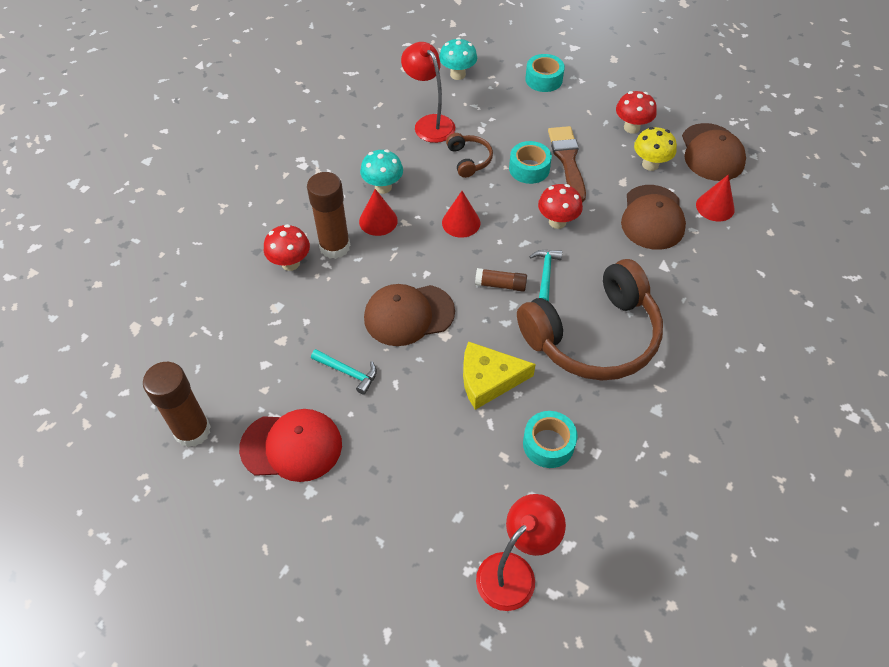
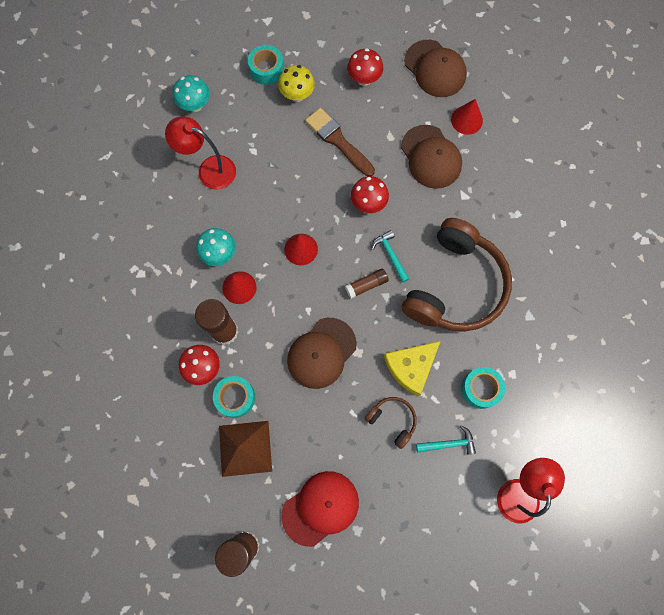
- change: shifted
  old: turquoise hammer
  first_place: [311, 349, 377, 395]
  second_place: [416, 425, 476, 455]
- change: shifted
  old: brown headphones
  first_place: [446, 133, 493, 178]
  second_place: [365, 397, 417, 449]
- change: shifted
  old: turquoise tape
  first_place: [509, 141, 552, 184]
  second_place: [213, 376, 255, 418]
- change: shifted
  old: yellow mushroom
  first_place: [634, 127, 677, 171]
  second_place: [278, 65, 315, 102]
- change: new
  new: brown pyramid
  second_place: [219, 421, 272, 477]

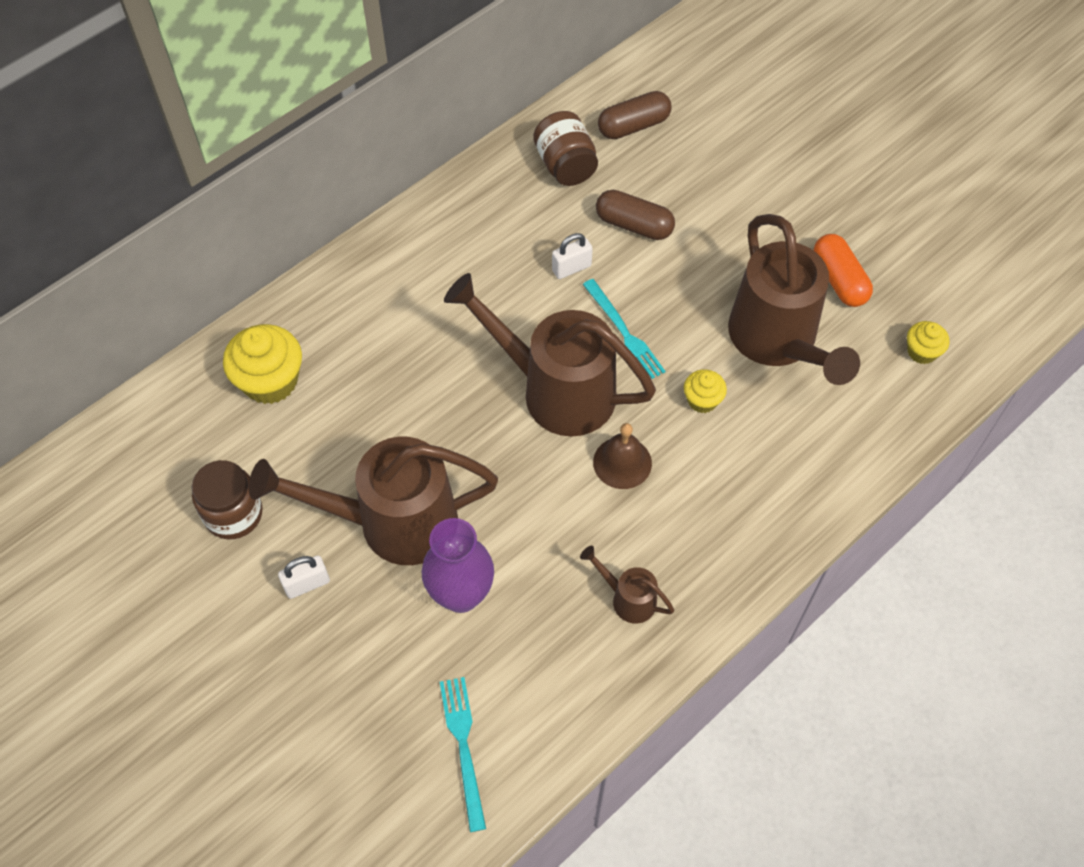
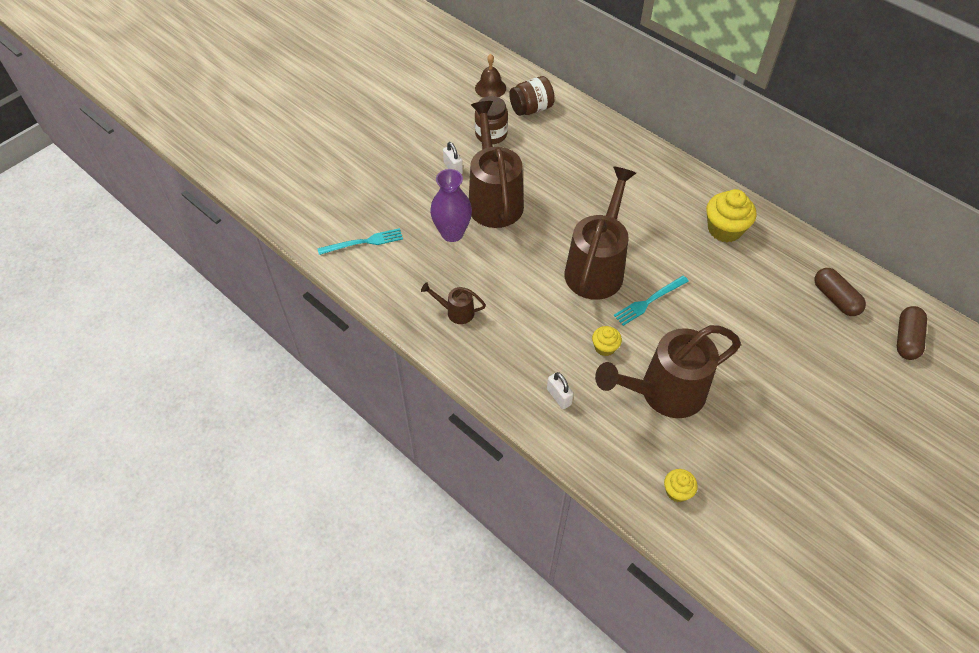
- change: shifted
  old: yellow cupcake
  first_place: [223, 324, 302, 404]
  second_place: [706, 189, 756, 242]
- change: shifted
  old: brown jar
  first_place: [533, 111, 598, 186]
  second_place: [509, 76, 555, 116]
- change: shifted
  old: white padlock
  first_place: [552, 233, 593, 279]
  second_place: [547, 372, 574, 409]
- change: rotated
  old: brown watering can
  first_place: [580, 546, 674, 624]
  second_place: [421, 282, 486, 324]
  degrees: -105
- change: shifted
  old: brown bell
  first_place: [593, 423, 652, 489]
  second_place: [475, 54, 506, 98]
- change: shifted
  old: brown capsule
  first_place: [596, 190, 675, 240]
  second_place: [897, 306, 927, 360]
- change: gone
  old: orange capsule
  first_place: [814, 234, 873, 307]

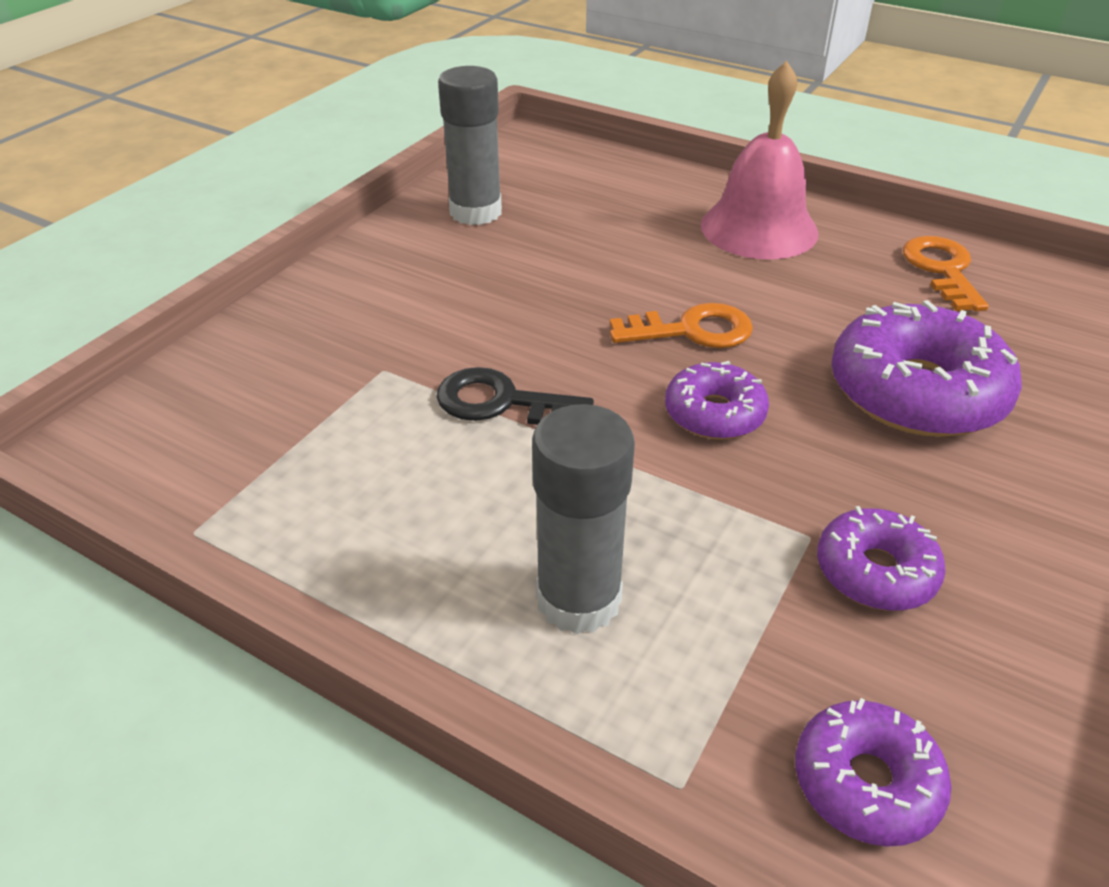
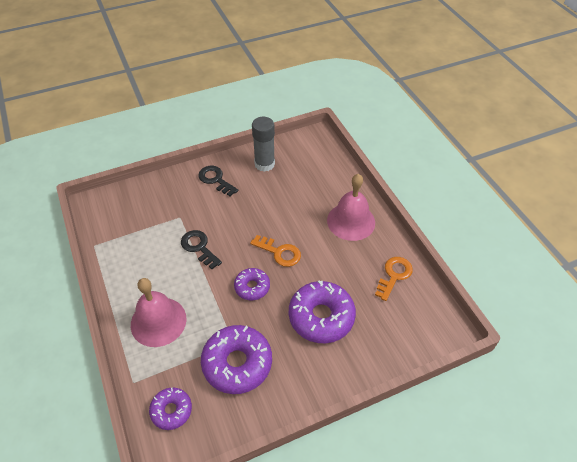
- change: swapped
  old: grey glue stick
  new: pink bell
  first_place: [532, 404, 635, 634]
  second_place: [131, 278, 187, 347]
- change: scaled
  old: purple donut
  first_place: [817, 506, 946, 611]
  second_place: [201, 325, 272, 394]
  factor: 1.78
- change: new
  new: black key
  second_place: [198, 166, 238, 196]

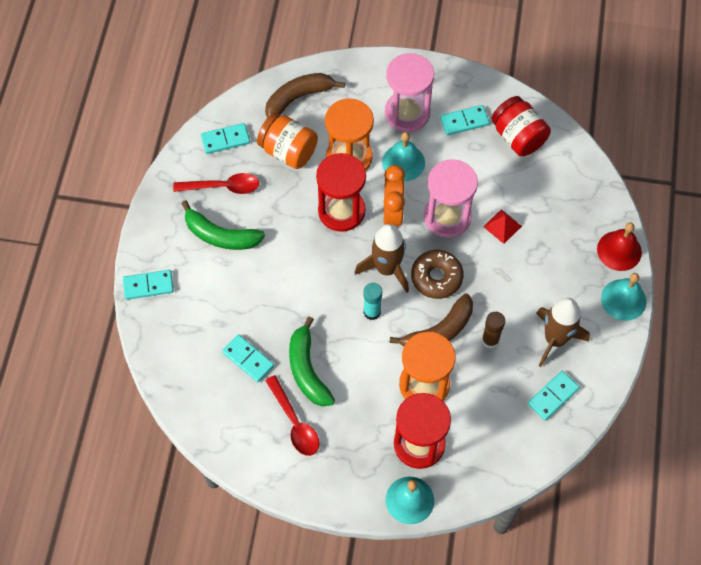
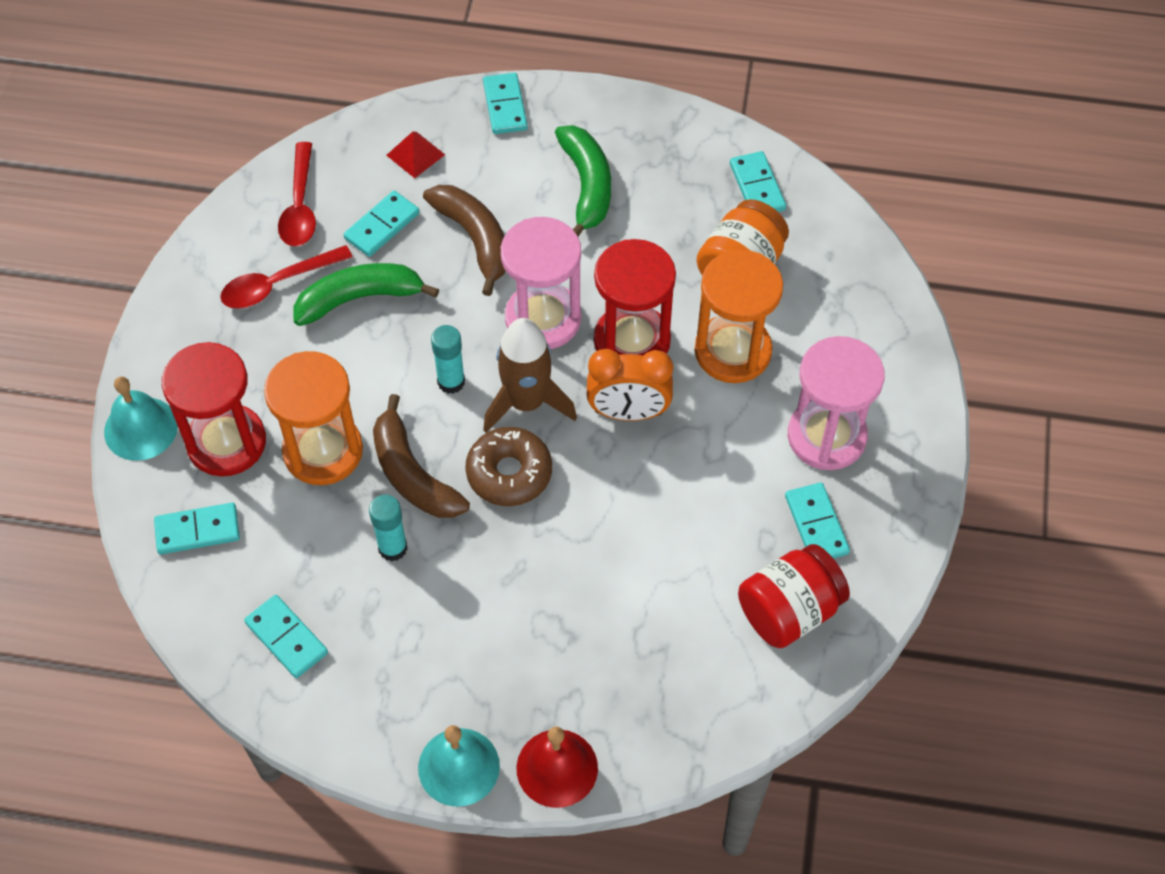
- change: shifted
  old: red spoon
  first_place: [173, 173, 259, 194]
  second_place: [278, 142, 316, 247]
- change: rotated
  old: green banana
  first_place: [181, 200, 265, 250]
  second_place: [555, 125, 611, 236]
  degrees: 150
- change: shifted
  old: brown banana
  first_place: [265, 73, 345, 118]
  second_place: [423, 185, 506, 296]
- change: gone
  old: turquoise bell
  first_place: [382, 132, 425, 181]
- change: shifted
  old: pink hourglass
  first_place: [424, 159, 478, 238]
  second_place: [501, 217, 581, 349]
- change: repainted
  old: brown glue stick
  new: turquoise glue stick
  first_place: [482, 312, 505, 349]
  second_place: [369, 495, 408, 562]
- change: shifted
  old: red pyramid
  first_place: [483, 209, 522, 244]
  second_place: [386, 131, 445, 178]
- change: gone
  old: brown rocket
  first_place: [536, 298, 590, 367]
- change: new
  new: turquoise domino
  second_place: [154, 502, 240, 554]

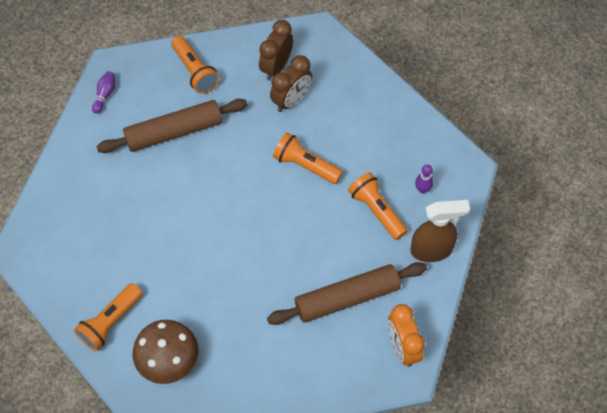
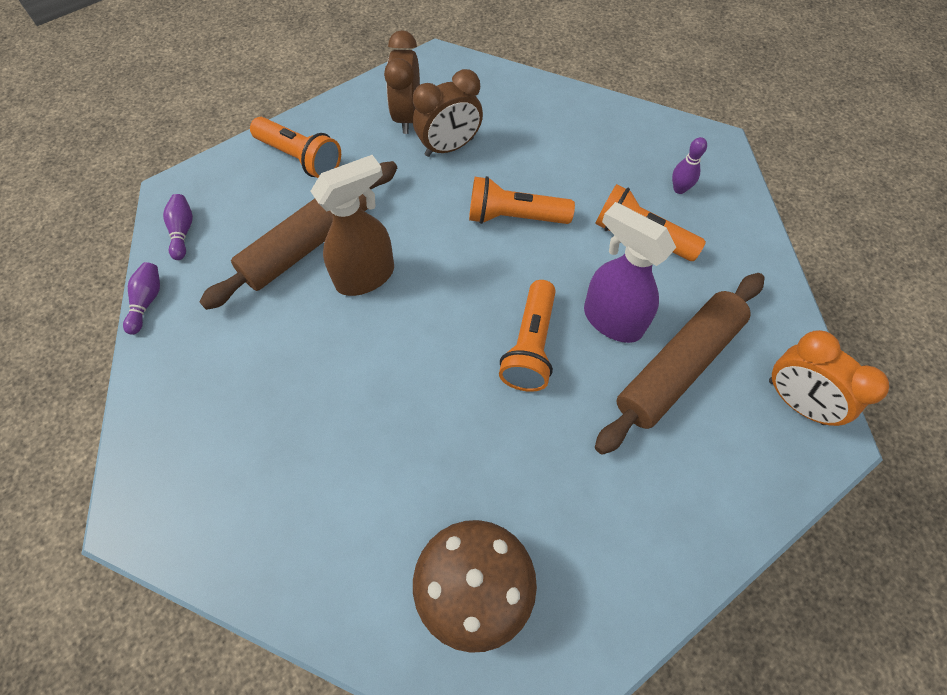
- change: shifted
  old: orange flashlight
  first_place: [74, 283, 142, 351]
  second_place: [499, 280, 556, 392]
- change: rotated
  old: brown clock
  first_place: [270, 55, 312, 112]
  second_place: [413, 69, 483, 157]
  degrees: 45
- change: shifted
  old: brown spray bottle
  first_place: [410, 200, 470, 262]
  second_place: [310, 155, 394, 296]
- change: new
  new: purple bowling pin
  second_place: [123, 262, 160, 335]
- change: new
  new: purple spray bottle
  second_place: [584, 202, 676, 343]

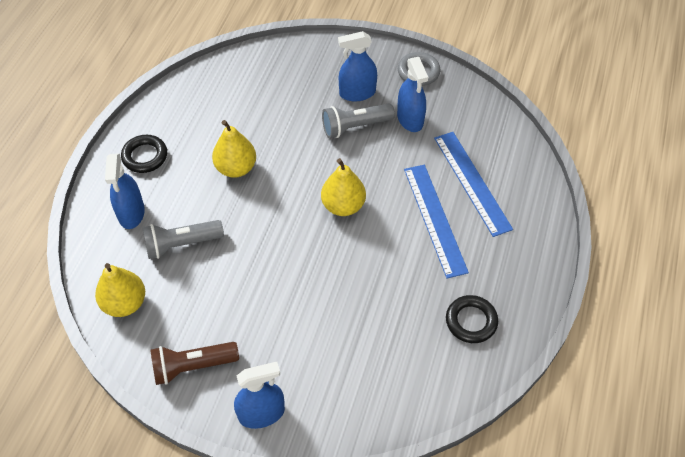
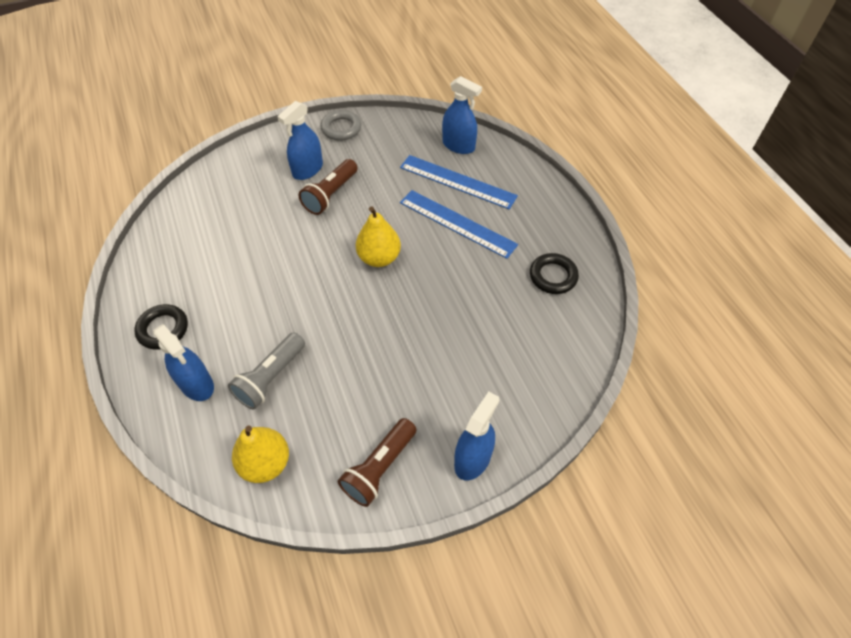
- change: gone
  old: yellow pear
  first_place: [212, 120, 256, 178]
- change: repainted
  old: grey flashlight
  new: brown flashlight
  first_place: [322, 104, 395, 138]
  second_place: [299, 159, 358, 215]
- change: shifted
  old: blue spray bottle
  first_place: [397, 57, 428, 132]
  second_place: [442, 76, 482, 154]

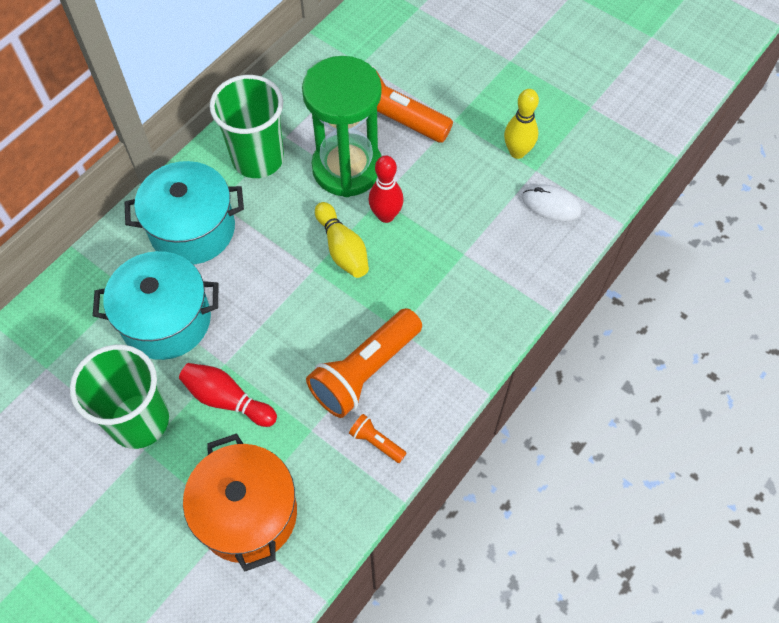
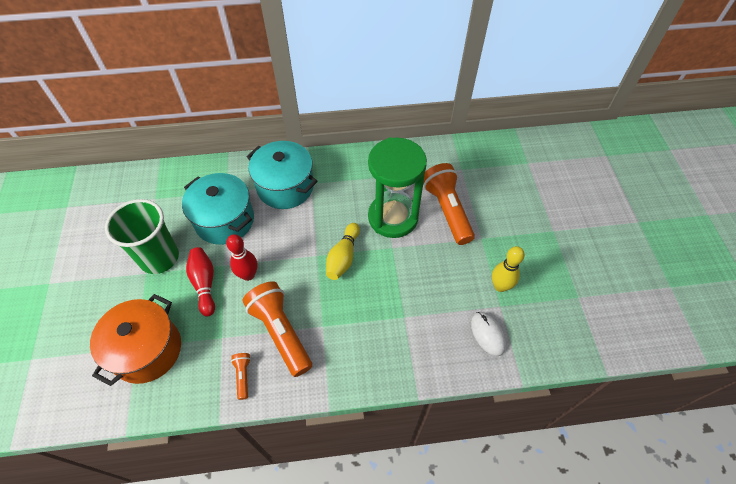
- change: gone
  old: green cup
  first_place: [210, 75, 284, 178]
- change: rotated
  old: orange flashlight
  first_place: [306, 308, 422, 418]
  second_place: [242, 281, 312, 377]
  degrees: 60
- change: shifted
  old: red bowling pin
  first_place: [369, 156, 404, 223]
  second_place: [226, 234, 258, 281]

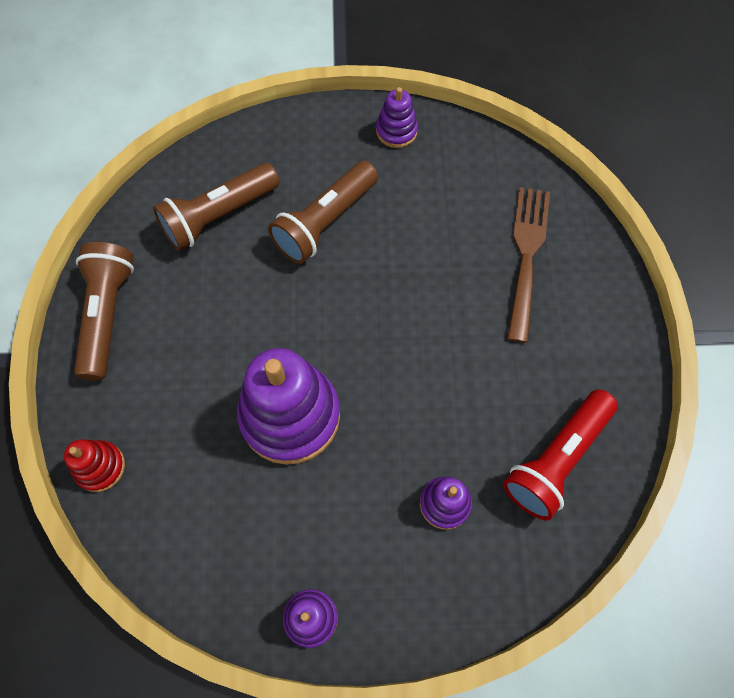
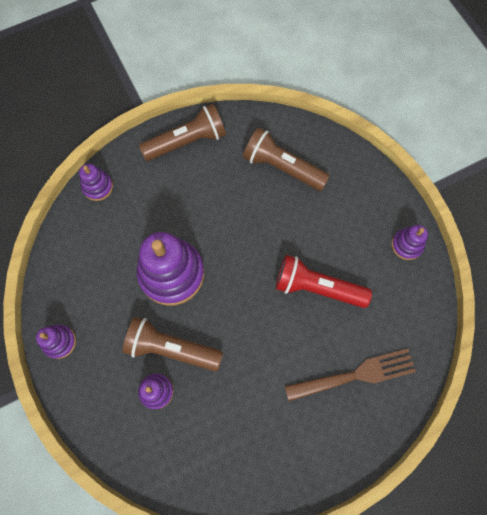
- change: repainted
  old: red stacking toy
  new: purple stacking toy
  first_place: [64, 439, 125, 492]
  second_place: [79, 164, 113, 201]
- change: shifted
  old: brown flashlight
  first_place: [268, 161, 378, 264]
  second_place: [123, 317, 223, 371]
- change: shifted
  old: red flashlight
  first_place: [503, 389, 618, 520]
  second_place: [276, 255, 372, 308]

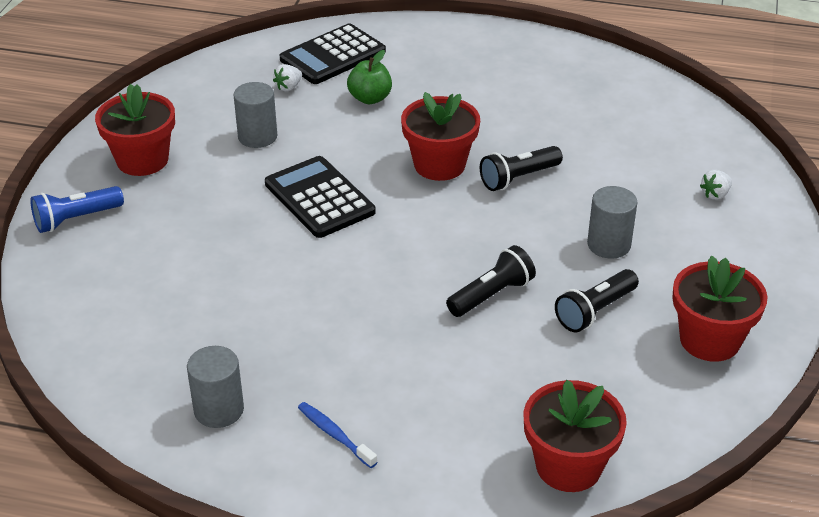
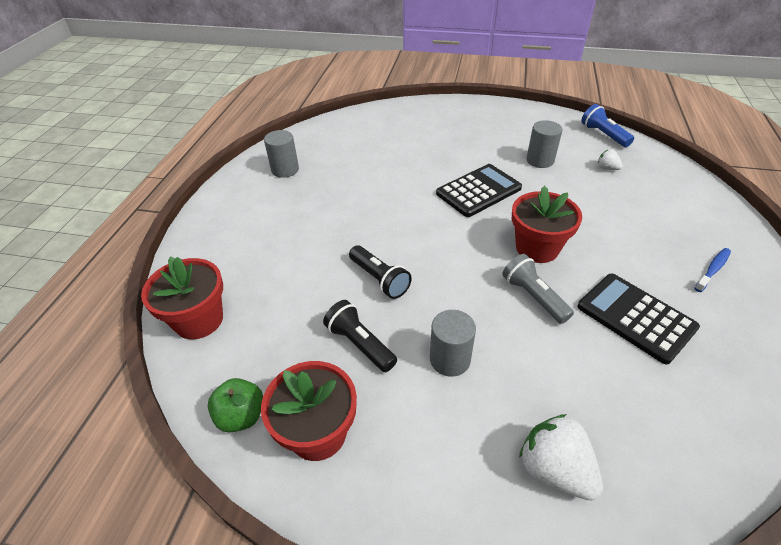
- change: shifted
  old: blue flashlight
  first_place: [30, 186, 124, 233]
  second_place: [581, 104, 634, 147]
- change: gone
  old: red flower pot
  first_place: [95, 84, 175, 176]
- change: shifted
  old: black calculator
  first_place: [280, 23, 386, 84]
  second_place: [578, 274, 700, 365]
- change: shifted
  old: blue toothbrush
  first_place: [298, 402, 377, 468]
  second_place: [694, 248, 731, 292]
- change: shifted
  old: green apple
  first_place: [347, 50, 392, 104]
  second_place: [208, 378, 263, 432]
- change: repainted
  old: black flashlight
  new: grey flashlight
  first_place: [480, 146, 563, 191]
  second_place: [502, 254, 574, 324]
- change: scaled
  old: white strawberry
  first_place: [700, 170, 732, 200]
  second_place: [519, 414, 603, 500]
  factor: 1.96

